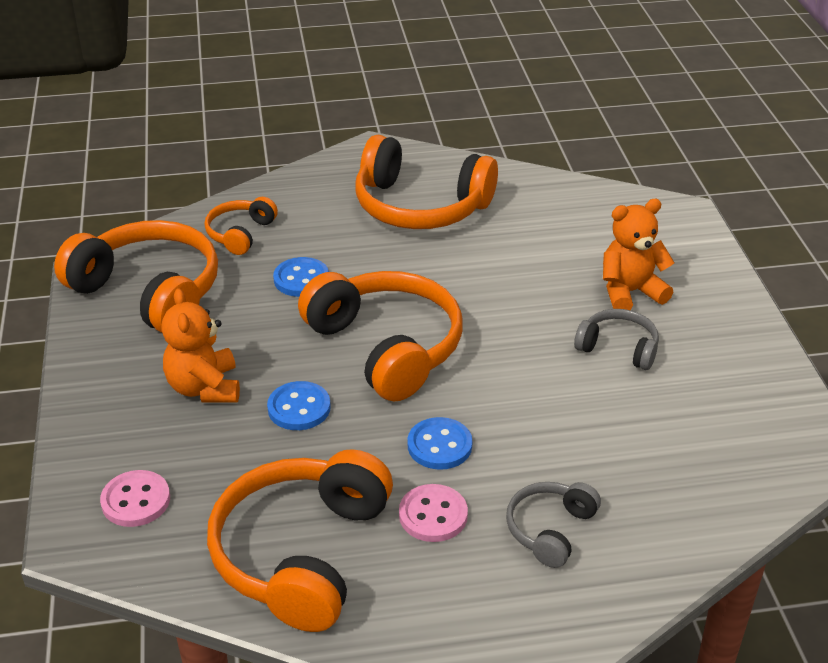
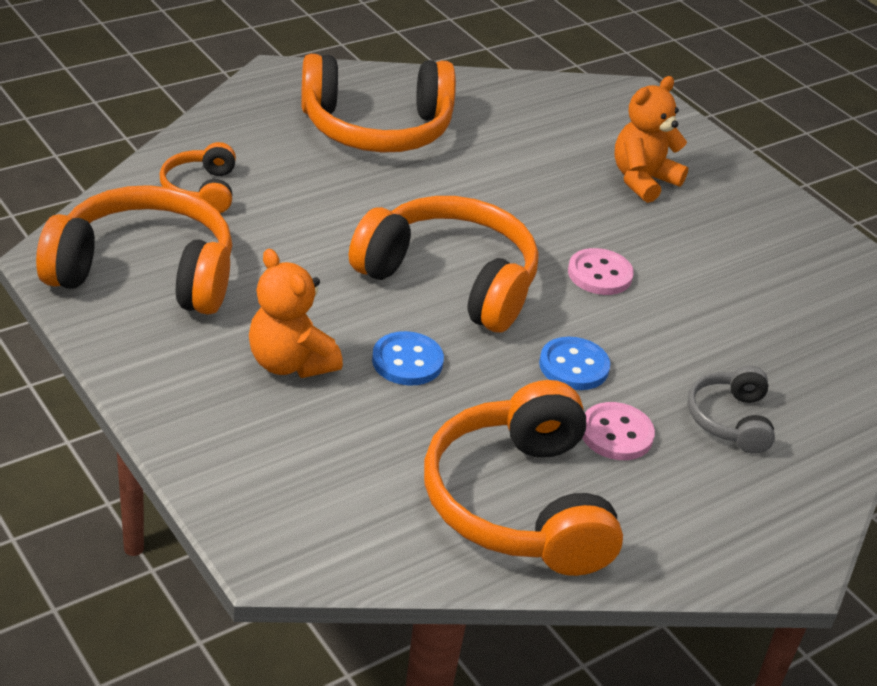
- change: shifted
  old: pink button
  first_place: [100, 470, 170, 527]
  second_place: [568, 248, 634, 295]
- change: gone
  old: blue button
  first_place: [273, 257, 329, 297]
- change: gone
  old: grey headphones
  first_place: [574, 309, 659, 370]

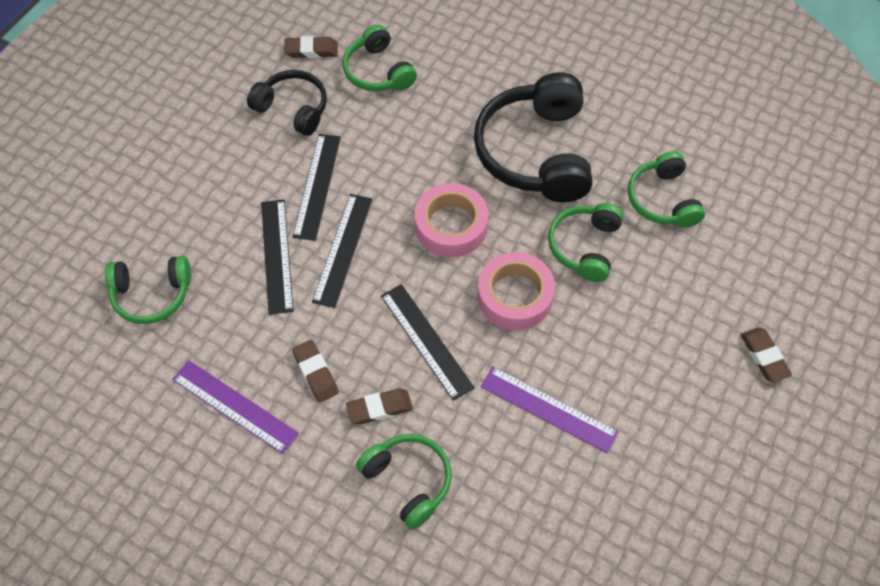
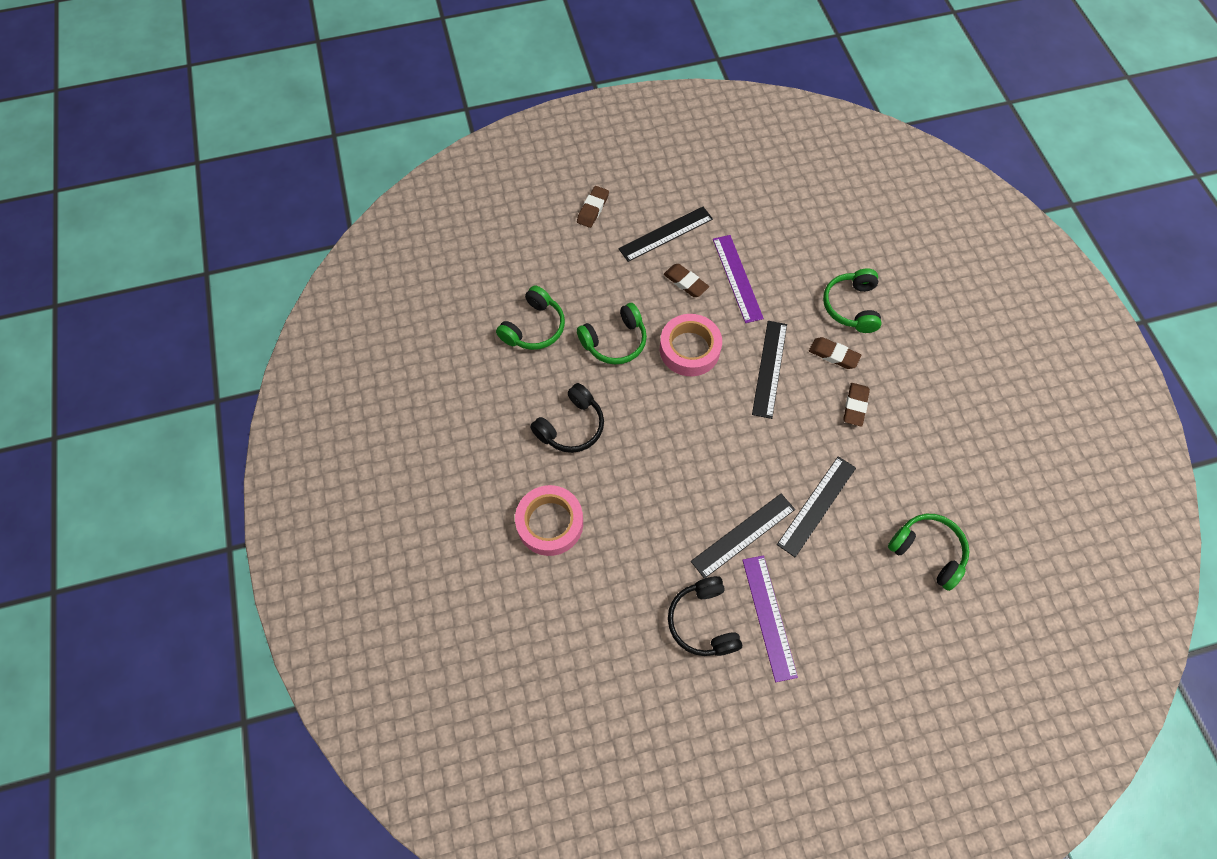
- change: shifted
  old: purple ruler
  first_place: [172, 360, 299, 454]
  second_place: [743, 555, 798, 682]
- change: shifted
  old: brown eraser
  first_place: [284, 36, 338, 58]
  second_place: [664, 264, 709, 297]
- change: shifted
  old: black ruler
  first_place: [312, 194, 373, 308]
  second_place: [618, 207, 713, 262]
- change: gone
  old: green headphones
  first_place: [342, 25, 417, 92]
- change: shifted
  old: pink tape
  first_place: [415, 183, 489, 257]
  second_place: [515, 485, 583, 556]
- change: scaled
  old: black headphones
  first_place: [474, 72, 592, 202]
  second_place: [530, 383, 604, 453]
  factor: 0.58

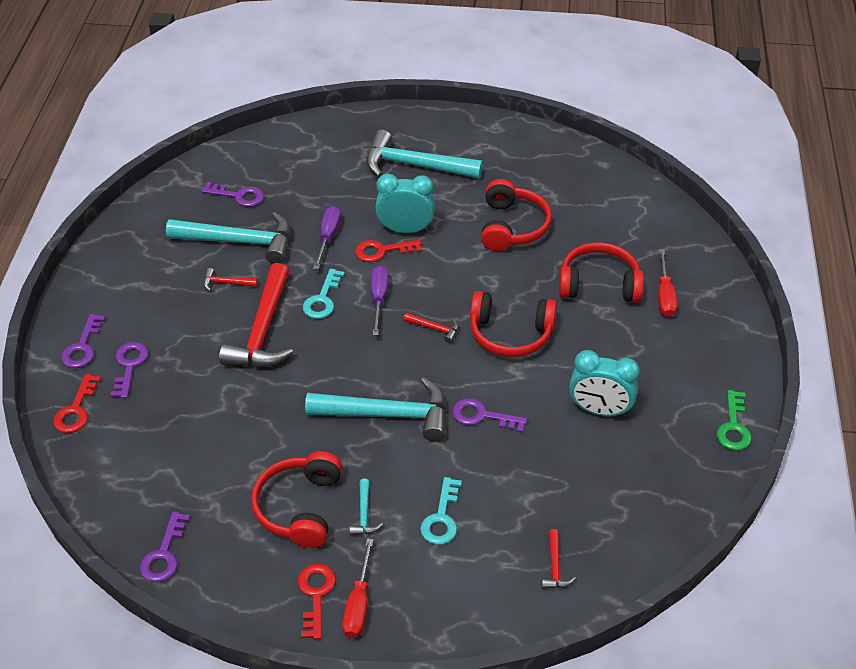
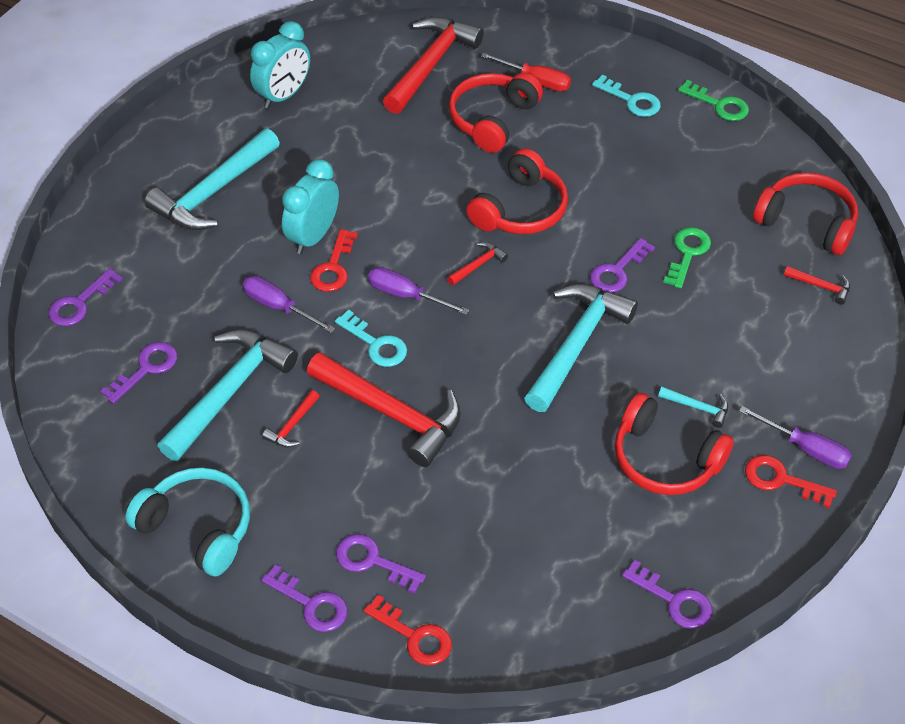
- change: repainted
  old: red screwdriver
  new: purple screwdriver
  first_place: [342, 538, 374, 638]
  second_place: [739, 406, 852, 469]
- change: shifted
  old: turquoise key
  first_place: [420, 477, 462, 545]
  second_place: [592, 74, 661, 117]
- change: shifted
  old: red headphones
  first_place: [481, 179, 552, 251]
  second_place: [753, 172, 858, 255]
- change: shifted
  old: turquoise clock
  first_place: [569, 350, 640, 417]
  second_place: [250, 21, 310, 108]
- change: new
  new: purple key
  second_place: [48, 268, 123, 326]
- change: new
  new: turquoise headphones
  second_place: [125, 468, 250, 576]
- change: new
  new: red hammer
  second_place: [383, 17, 484, 114]
- change: new
  new: green key
  second_place: [663, 227, 711, 288]

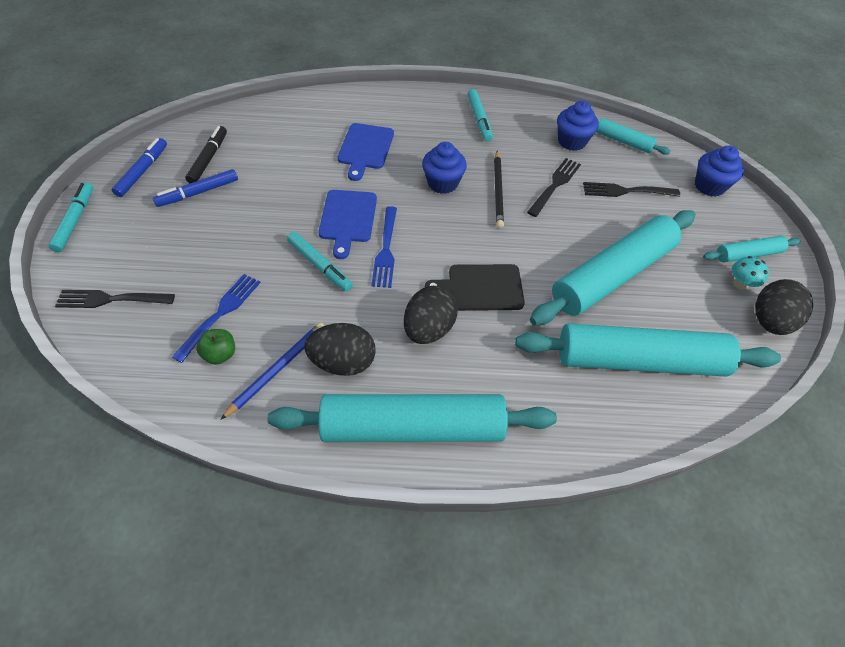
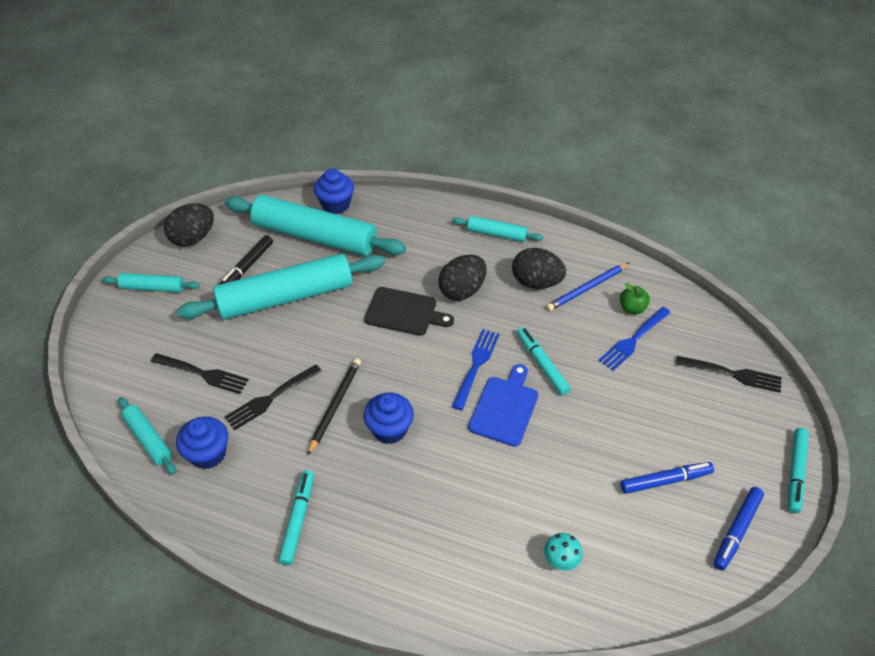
- change: shifted
  old: black marker
  first_place: [185, 126, 227, 183]
  second_place: [219, 235, 273, 285]
- change: scaled
  old: turquoise rolling pin
  first_place: [268, 394, 557, 442]
  second_place: [452, 216, 543, 242]
  factor: 0.48
- change: gone
  old: blue cutting board
  first_place: [337, 123, 394, 181]
- change: shifted
  old: blue cupcake
  first_place: [695, 146, 744, 197]
  second_place: [314, 169, 354, 214]
- change: shifted
  old: turquoise mushroom
  first_place: [732, 256, 769, 290]
  second_place: [544, 533, 582, 571]

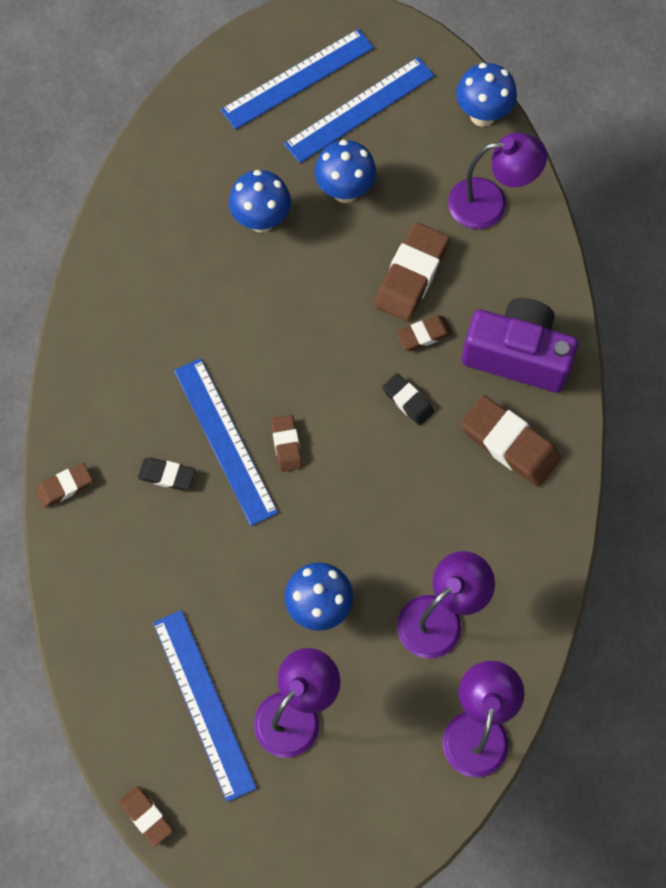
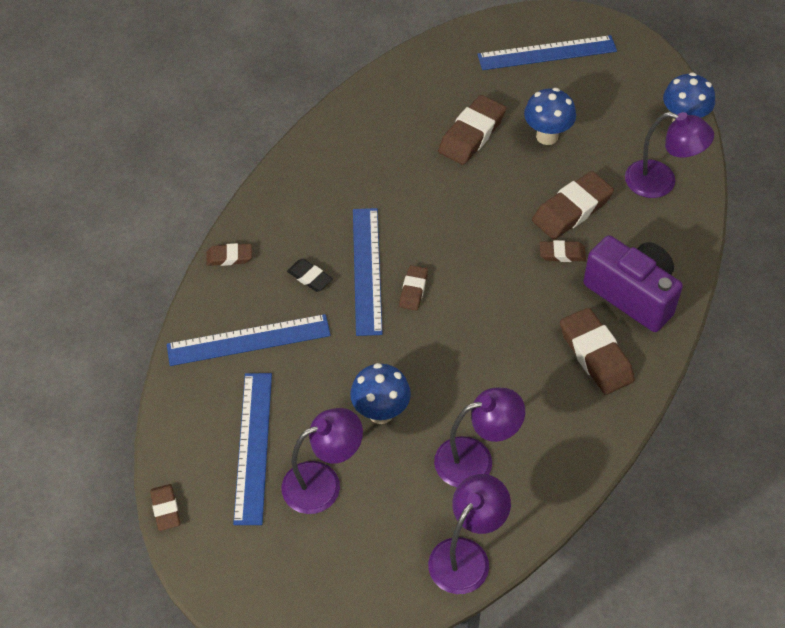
- change: swapped
  old: blue mushroom
  new: brown eraser
  first_place: [229, 170, 291, 233]
  second_place: [438, 95, 506, 165]
- change: shifted
  old: blue ruler
  first_place: [284, 57, 435, 163]
  second_place: [167, 314, 331, 366]
- change: gone
  old: black eraser
  first_place: [382, 373, 434, 426]

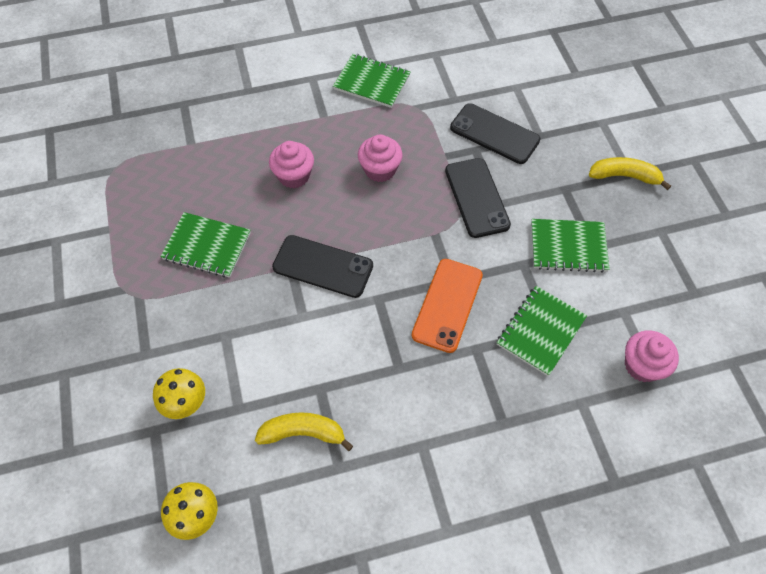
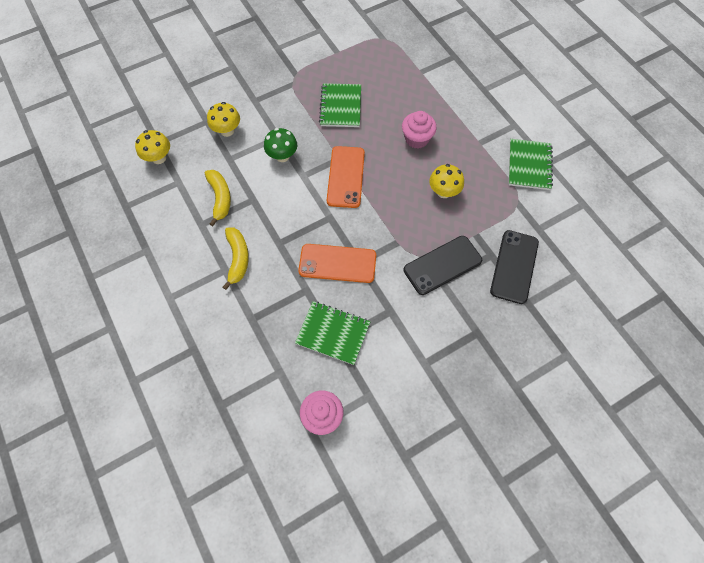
- change: repainted
  old: black phone
  new: orange phone
  first_place: [272, 235, 373, 298]
  second_place: [327, 146, 365, 208]
- change: swapped
  old: pink cupcake
  new: yellow mushroom
  first_place: [358, 135, 403, 182]
  second_place: [429, 164, 464, 198]
- change: gone
  old: green notebook
  first_place: [531, 219, 610, 273]
- change: shifted
  old: yellow banana
  first_place: [589, 157, 671, 190]
  second_place: [223, 227, 249, 290]
- change: new
  new: green mushroom
  second_place: [264, 128, 297, 162]

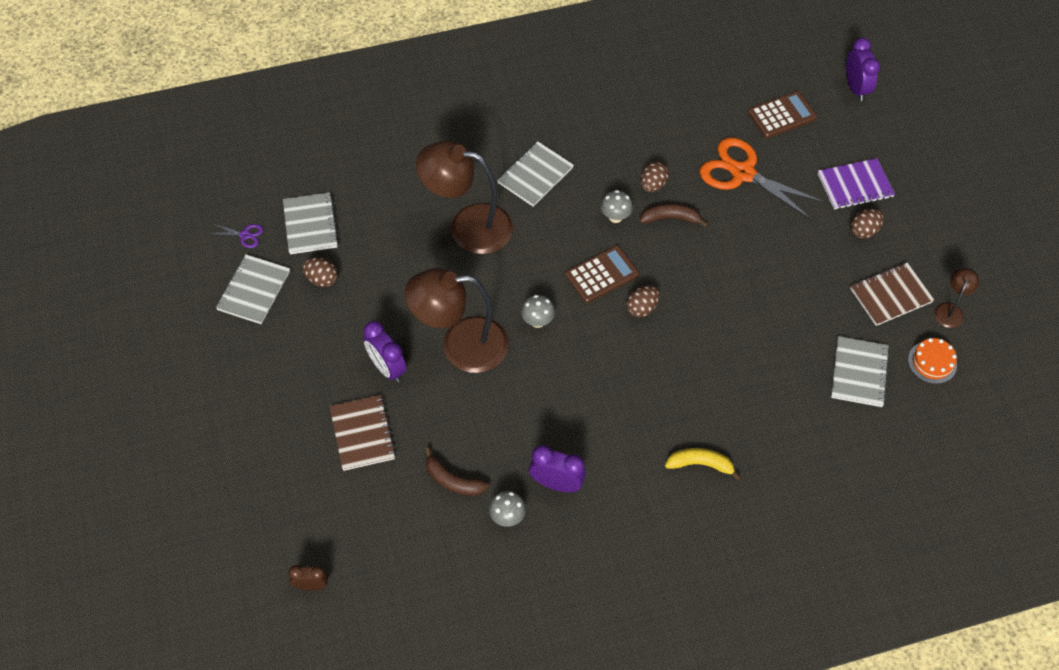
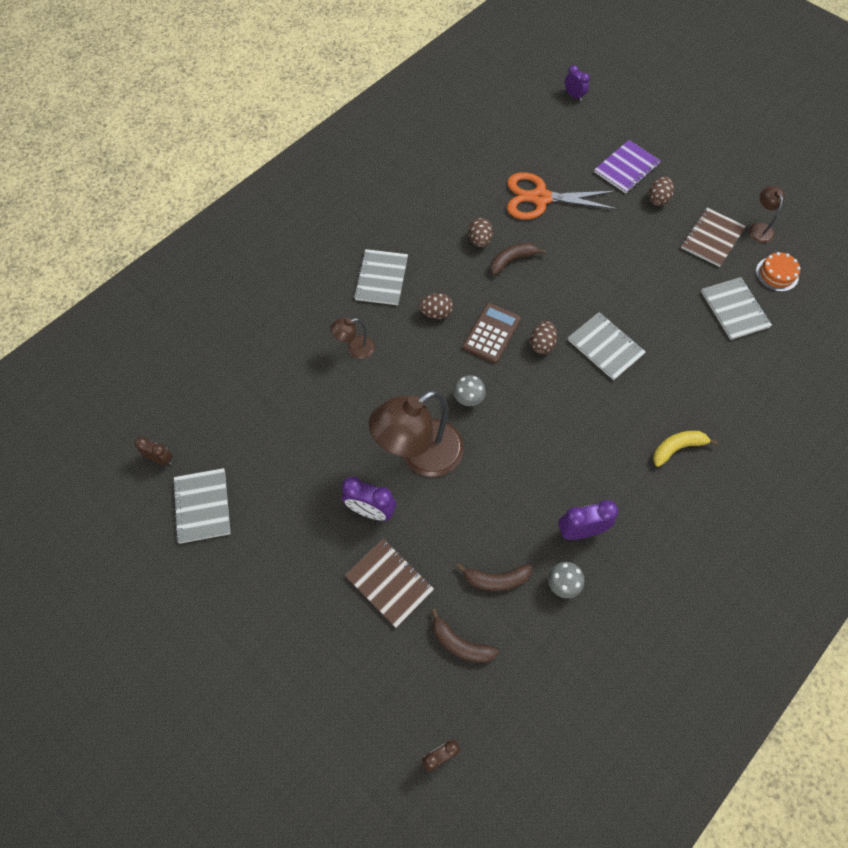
- change: swapped
  old: purple scissors
  new: brown clock
  first_place: [208, 224, 263, 248]
  second_place: [135, 437, 172, 465]
- change: shifted
  old: grey notebook
  first_place: [283, 192, 339, 254]
  second_place: [568, 312, 646, 380]
- change: shifted
  old: brown egg
  first_place: [302, 257, 338, 287]
  second_place: [419, 293, 453, 319]
- change: scaled
  old: brown lamp
  first_place: [416, 141, 513, 254]
  second_place: [330, 318, 375, 359]
  factor: 0.46
- change: gone
  old: grey mushroom
  first_place: [601, 190, 633, 223]
- change: gone
  old: brown calculator
  first_place: [748, 91, 817, 138]
- change: scaled
  old: purple clock
  first_place: [846, 38, 880, 101]
  second_place: [565, 65, 589, 101]
  factor: 0.64
- change: new
  new: brown banana
  second_place: [431, 609, 499, 663]

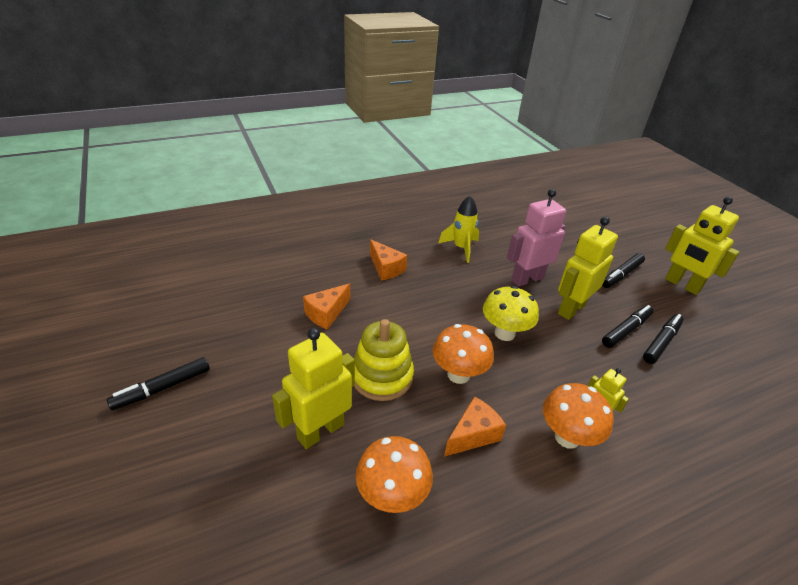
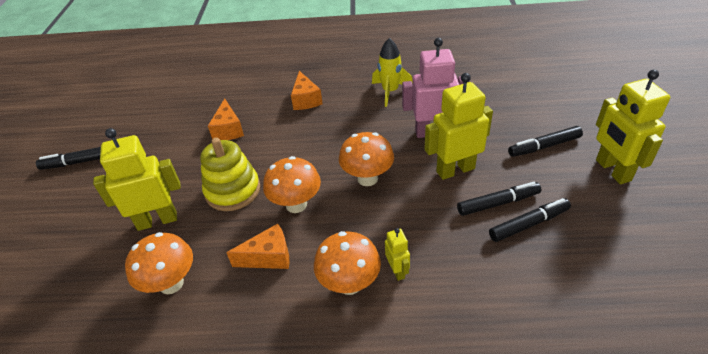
- change: rotated
  old: orange cheese
  first_place: [303, 283, 350, 330]
  second_place: [208, 98, 244, 140]
  degrees: -75
- change: repainted
  old: yellow mushroom
  new: orange mushroom
  first_place: [483, 286, 539, 341]
  second_place: [339, 132, 394, 186]

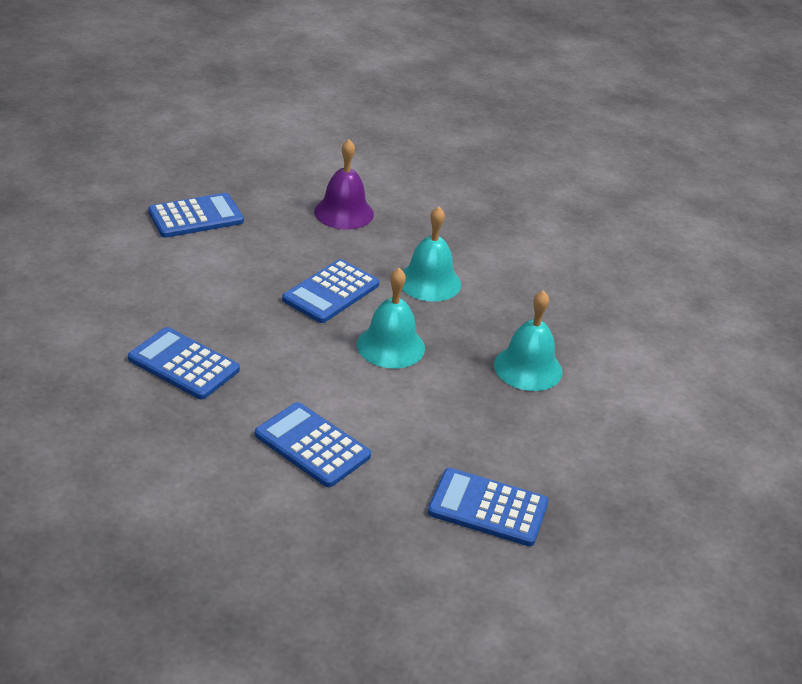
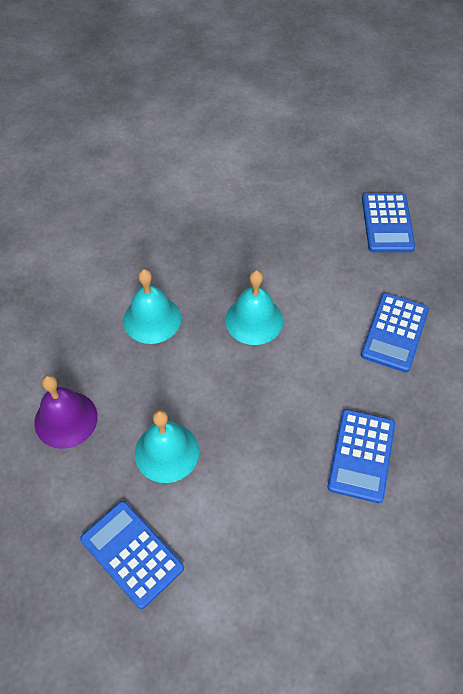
- change: gone
  old: blue calculator
  first_place: [282, 259, 379, 323]
- change: shifted
  old: turquoise bell
  first_place: [494, 290, 562, 391]
  second_place: [135, 410, 199, 483]

